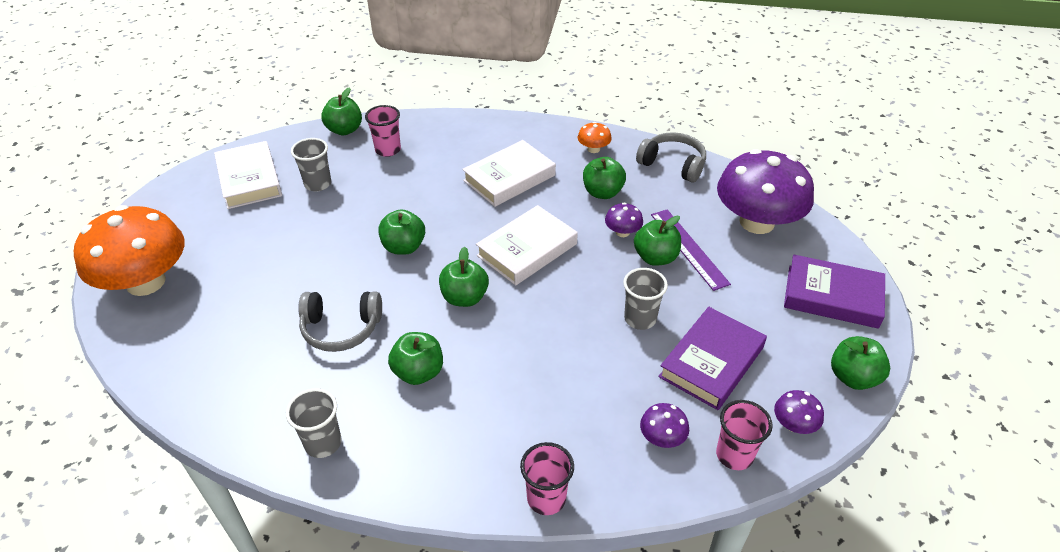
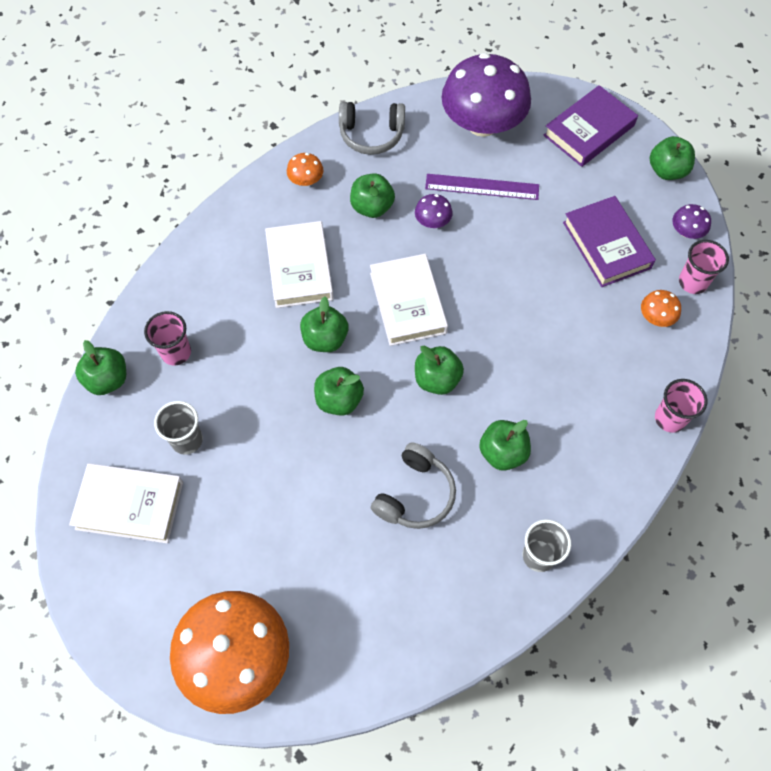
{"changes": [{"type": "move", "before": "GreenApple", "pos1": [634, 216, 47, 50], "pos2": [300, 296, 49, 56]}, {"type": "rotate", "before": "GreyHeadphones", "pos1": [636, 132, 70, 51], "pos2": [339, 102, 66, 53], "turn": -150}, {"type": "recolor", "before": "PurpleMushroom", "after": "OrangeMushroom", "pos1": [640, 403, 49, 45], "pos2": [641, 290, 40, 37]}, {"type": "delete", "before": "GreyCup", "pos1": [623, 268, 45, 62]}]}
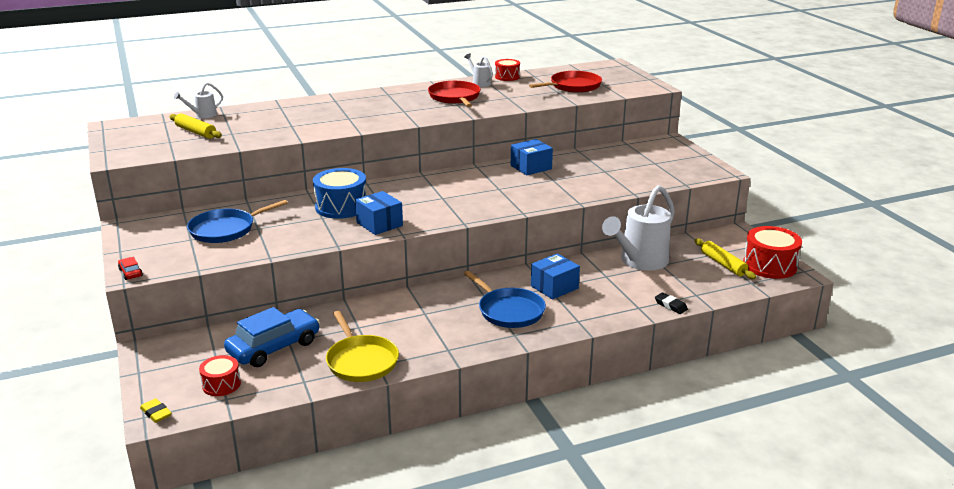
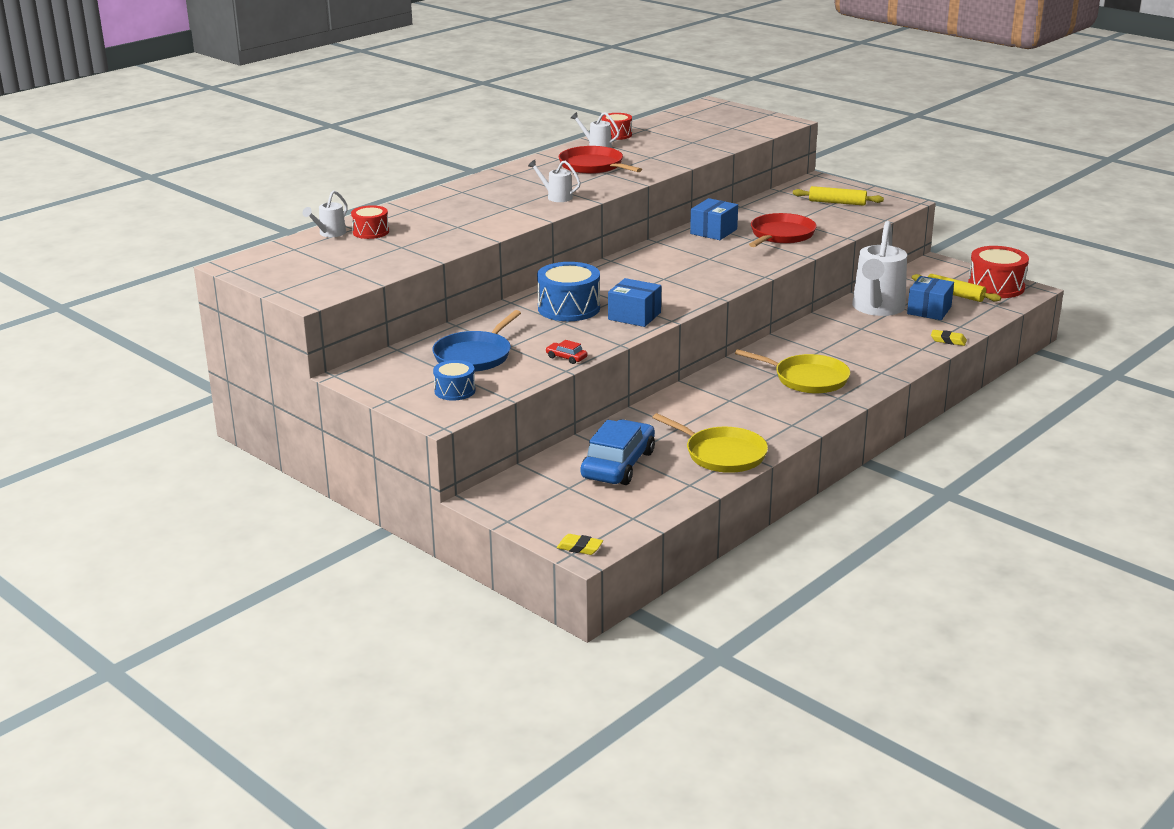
{"changes": [{"type": "move", "before": "RedDrum", "pos1": [199, 355, 42, 41], "pos2": [351, 205, 38, 34]}, {"type": "insert", "after": "BlueDrum", "pos2": [433, 360, 42, 41]}, {"type": "insert", "after": "WhiteWateringCan", "pos2": [528, 160, 53, 42]}, {"type": "move", "before": "RedCar", "pos1": [118, 257, 25, 23], "pos2": [545, 340, 42, 24]}, {"type": "recolor", "before": "BluePan", "after": "YellowPan", "pos1": [464, 271, 82, 57], "pos2": [735, 349, 115, 44]}, {"type": "move", "before": "RedPan", "pos1": [529, 71, 73, 22], "pos2": [749, 213, 68, 34]}, {"type": "move", "before": "YellowRollingPin", "pos1": [169, 113, 53, 26], "pos2": [793, 186, 91, 20]}, {"type": "move", "before": "BlueBox", "pos1": [531, 253, 49, 46], "pos2": [907, 276, 47, 44]}, {"type": "recolor", "before": "BlackEraser", "after": "YellowEraser", "pos1": [655, 292, 33, 22], "pos2": [931, 330, 36, 16]}]}
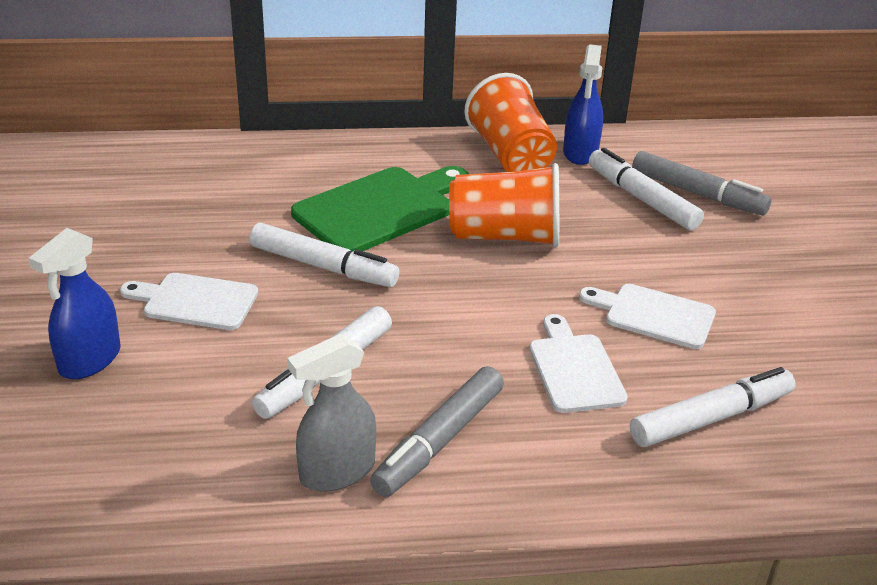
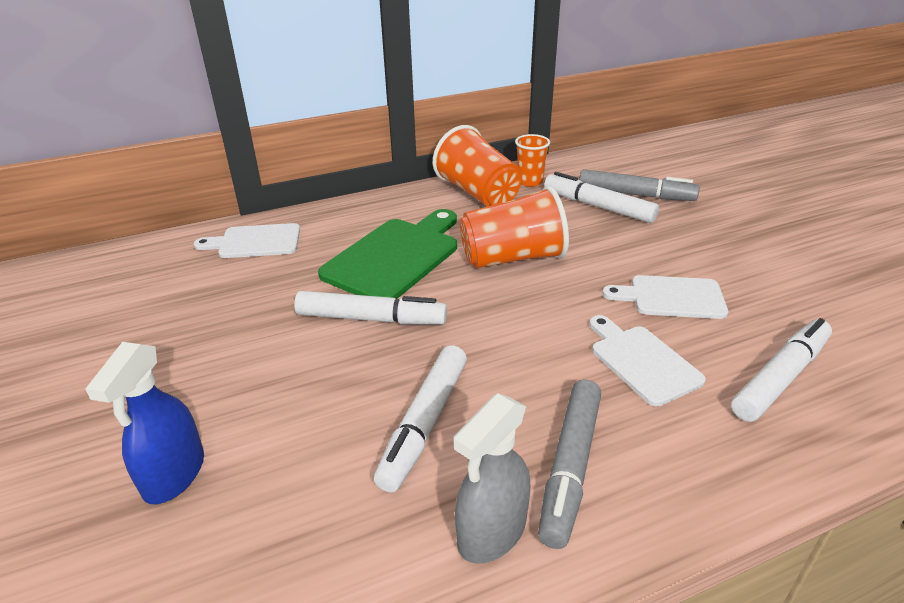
{"changes": [{"type": "move", "before": "WhiteCuttingBoard", "pos1": [120, 273, 138, 57], "pos2": [194, 223, 106, 35]}, {"type": "replace", "before": "BlueSprayBottle", "after": "OrangeCup", "pos1": [563, 44, 40, 121], "pos2": [515, 134, 35, 53]}]}
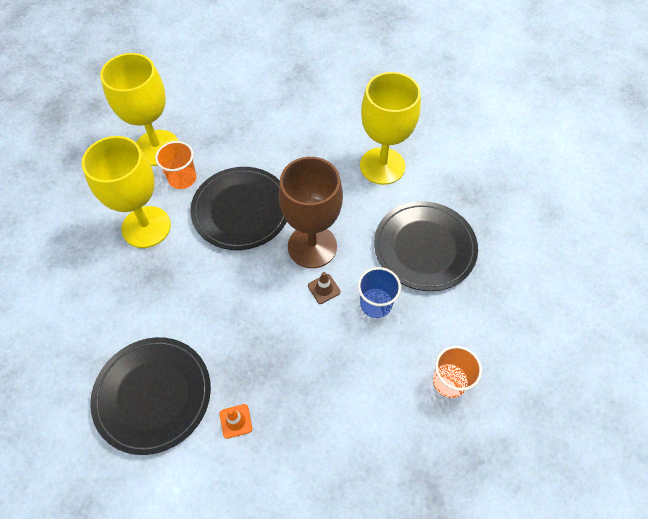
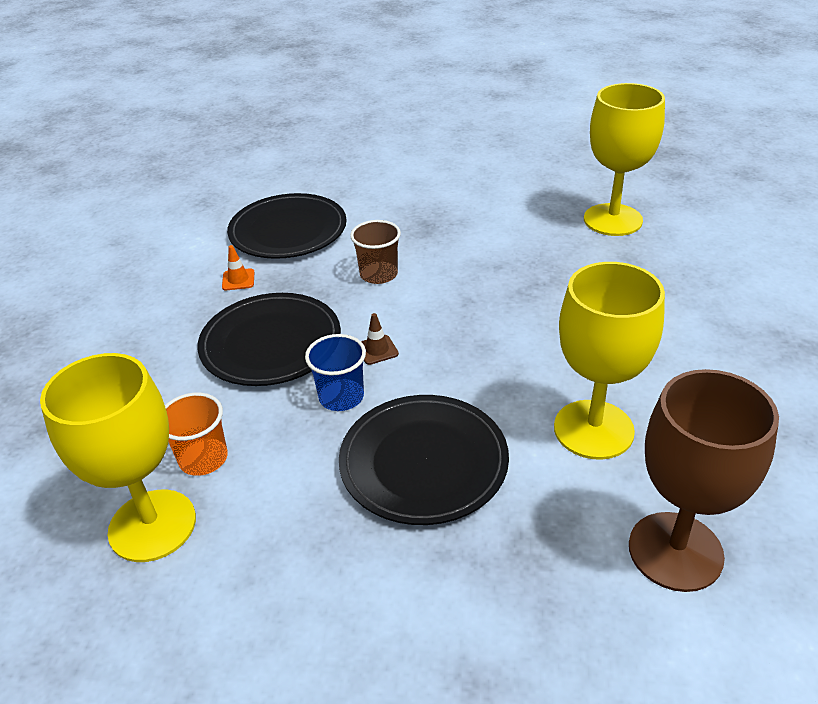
{"changes": [{"type": "move", "before": "YellowGoblet", "pos1": [82, 136, 89, 112], "pos2": [40, 353, 156, 209]}, {"type": "move", "before": "BlackPlate", "pos1": [190, 167, 97, 83], "pos2": [197, 293, 144, 93]}, {"type": "insert", "after": "BrownCup", "pos2": [350, 220, 51, 64]}, {"type": "move", "before": "BrownGoblet", "pos1": [278, 157, 65, 111], "pos2": [629, 369, 150, 223]}, {"type": "delete", "before": "OrangeCup", "pos1": [155, 141, 41, 48]}]}
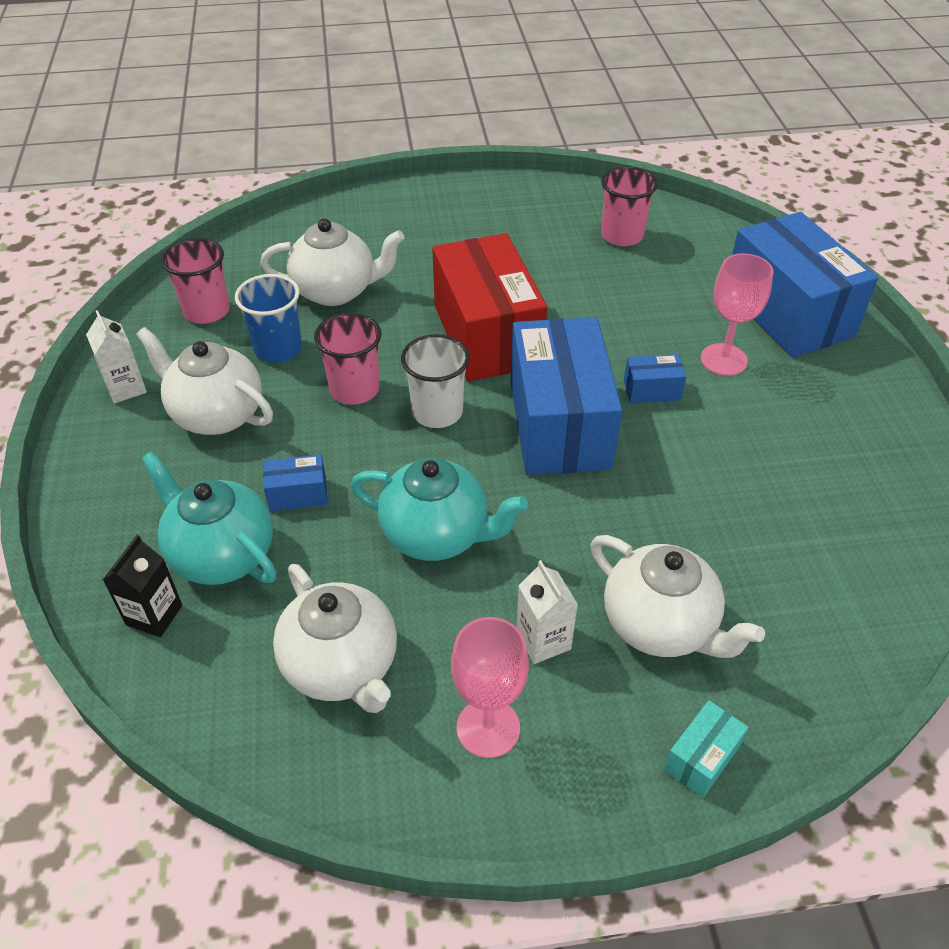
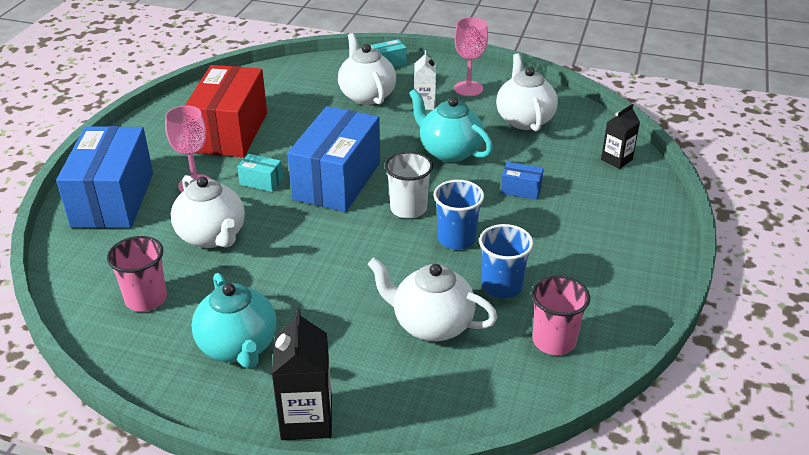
{"changes": [{"type": "move", "before": "WhiteTeapot", "pos1": [136, 327, 137, 108], "pos2": [171, 175, 74, 73]}, {"type": "move", "before": "RedBox", "pos1": [432, 233, 115, 148], "pos2": [184, 65, 83, 92]}, {"type": "move", "before": "TurquoiseTeapot", "pos1": [141, 451, 135, 134], "pos2": [191, 273, 86, 96]}, {"type": "recolor", "before": "BlueBox", "after": "TurquoiseBox", "pos1": [624, 354, 62, 49], "pos2": [237, 154, 46, 38]}, {"type": "insert", "after": "BlackCarton", "pos2": [272, 308, 60, 132]}, {"type": "recolor", "before": "PinkCup", "after": "BlueCup", "pos1": [314, 313, 67, 92], "pos2": [433, 180, 51, 69]}, {"type": "delete", "before": "WhiteCarton", "pos1": [86, 310, 61, 93]}]}
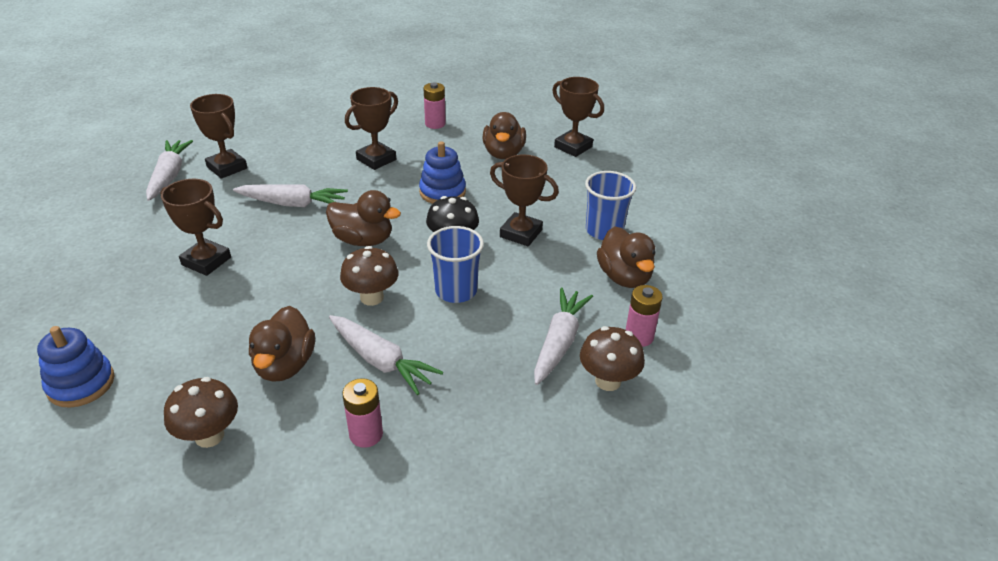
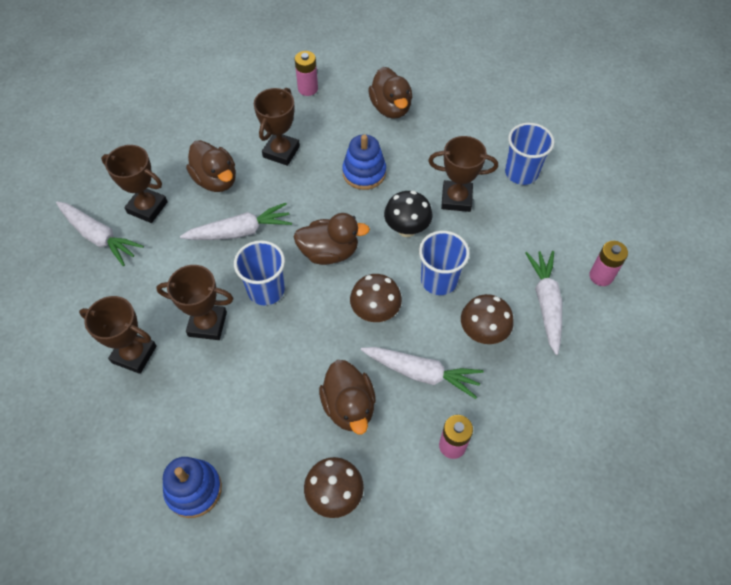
{"changes": [{"type": "rotate", "before": "WhiteCarrot", "pos1": [146, 140, 47, 61], "pos2": [56, 201, 88, 65], "turn": 150}, {"type": "move", "before": "BrownTrophy", "pos1": [552, 77, 52, 80], "pos2": [79, 296, 78, 78]}, {"type": "move", "before": "BrownDuck", "pos1": [597, 226, 59, 62], "pos2": [186, 140, 50, 52]}, {"type": "insert", "after": "BlueCup", "pos2": [234, 240, 51, 65]}, {"type": "move", "before": "BrownMushroom", "pos1": [580, 326, 65, 65], "pos2": [461, 294, 53, 50]}]}
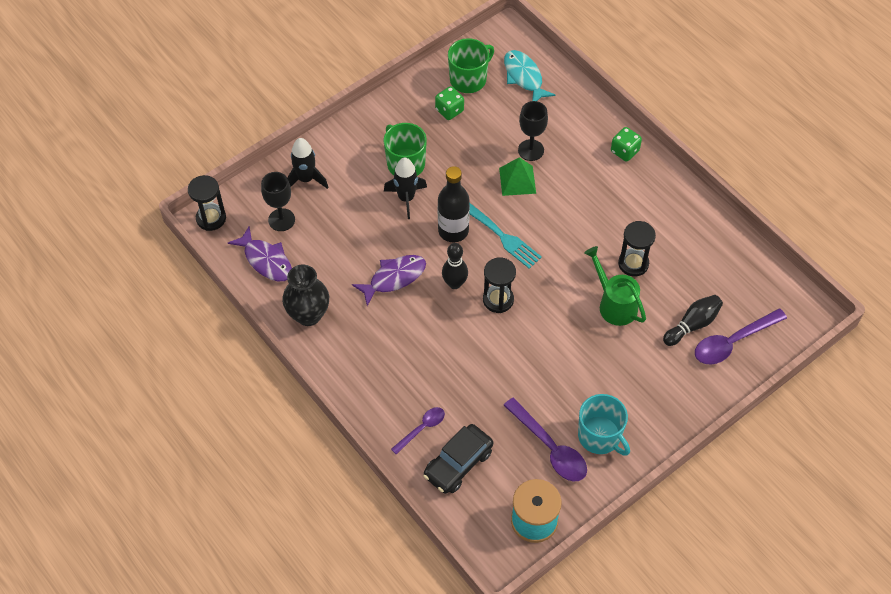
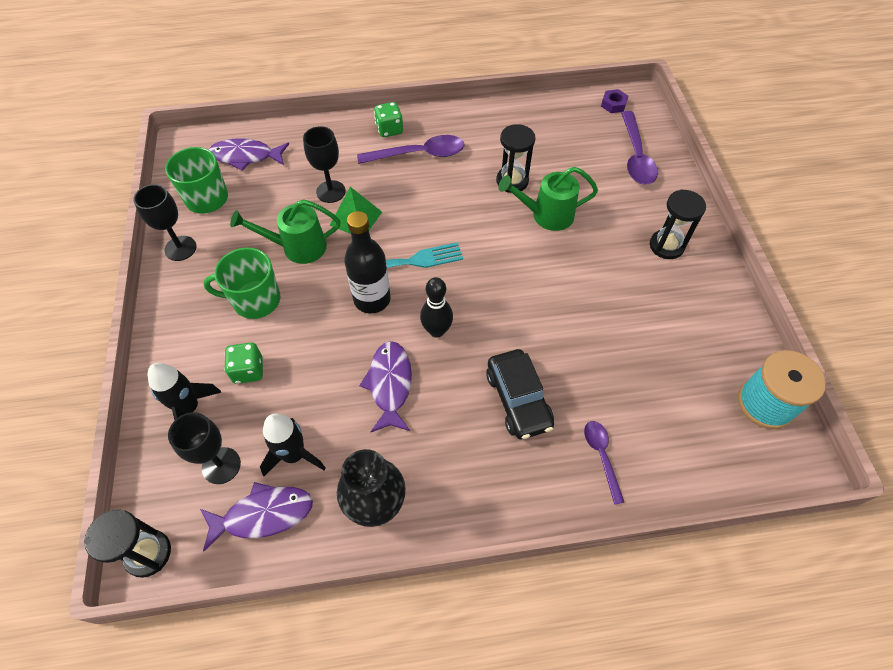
{"changes": [{"type": "insert", "after": "BlackGoblet", "pos2": [133, 184, 64, 77]}, {"type": "recolor", "before": "TurquoiseFish", "after": "PurpleFish", "pos1": [504, 50, 51, 51], "pos2": [209, 138, 80, 33]}, {"type": "move", "before": "GreenDice", "pos1": [435, 86, 29, 34], "pos2": [224, 342, 39, 42]}, {"type": "insert", "after": "GreenWateringCan", "pos2": [230, 199, 110, 65]}, {"type": "move", "before": "BlackRocket", "pos1": [384, 158, 43, 61], "pos2": [260, 413, 65, 63]}, {"type": "move", "before": "PurpleSpoon", "pos1": [503, 398, 84, 84], "pos2": [357, 135, 107, 29]}, {"type": "move", "before": "BlackCar", "pos1": [423, 424, 70, 70], "pos2": [486, 349, 68, 90]}, {"type": "insert", "after": "PurpleNut", "pos2": [601, 89, 27, 24]}, {"type": "move", "before": "BlackHourglass", "pos1": [483, 257, 33, 56], "pos2": [650, 189, 56, 70]}, {"type": "delete", "before": "TurquoiseMug", "pos1": [578, 394, 52, 62]}, {"type": "delete", "before": "BlackBowlingPin", "pos1": [663, 295, 60, 51]}]}
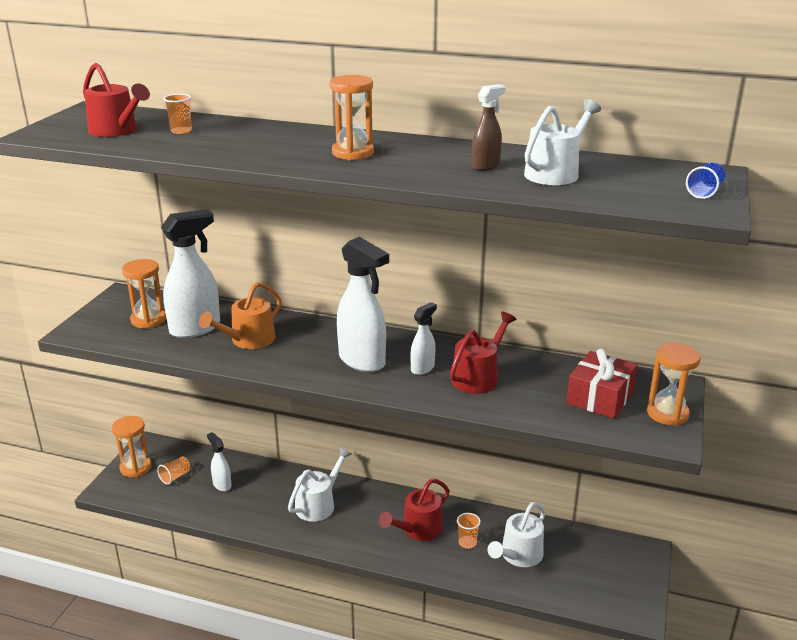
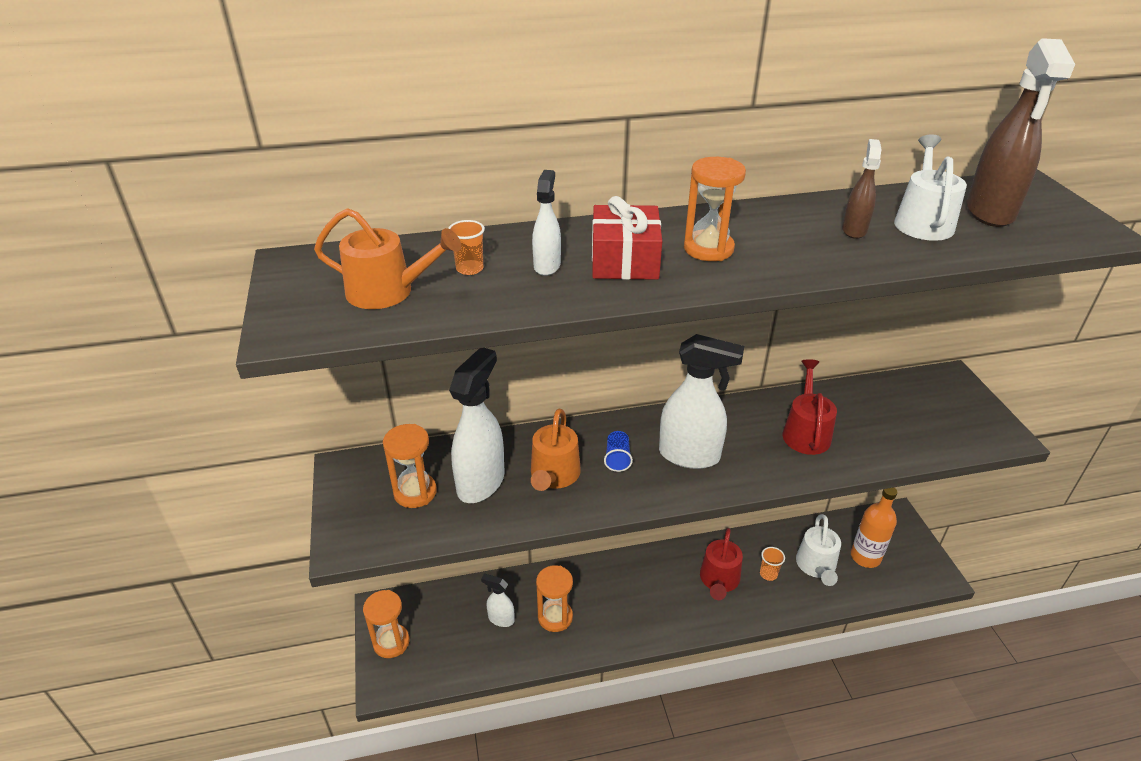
{"changes": [{"type": "recolor", "before": "RedWateringCan", "after": "OrangeWateringCan", "pos1": [83, 63, 67, 74], "pos2": [314, 208, 147, 101]}, {"type": "move", "before": "WhiteSprayBottle", "pos1": [410, 302, 27, 73], "pos2": [532, 170, 29, 106]}, {"type": "move", "before": "OrangeHourglass", "pos1": [647, 343, 54, 83], "pos2": [536, 565, 37, 67]}, {"type": "move", "before": "RedGift", "pos1": [566, 349, 71, 70], "pos2": [592, 196, 70, 84]}, {"type": "move", "before": "BlueCup", "pos1": [686, 163, 39, 36], "pos2": [604, 431, 29, 41]}, {"type": "insert", "after": "OrangeBottle", "pos2": [851, 487, 46, 81]}, {"type": "insert", "after": "BrownSprayBottle", "pos2": [966, 38, 109, 189]}, {"type": "delete", "before": "OrangeCup", "pos1": [157, 457, 33, 28]}, {"type": "delete", "before": "WhiteWateringCan", "pos1": [288, 447, 64, 75]}]}
